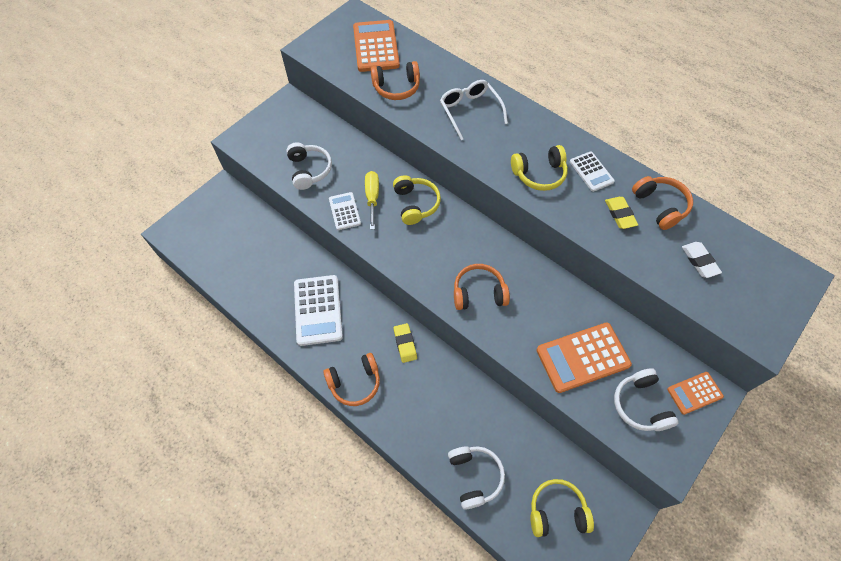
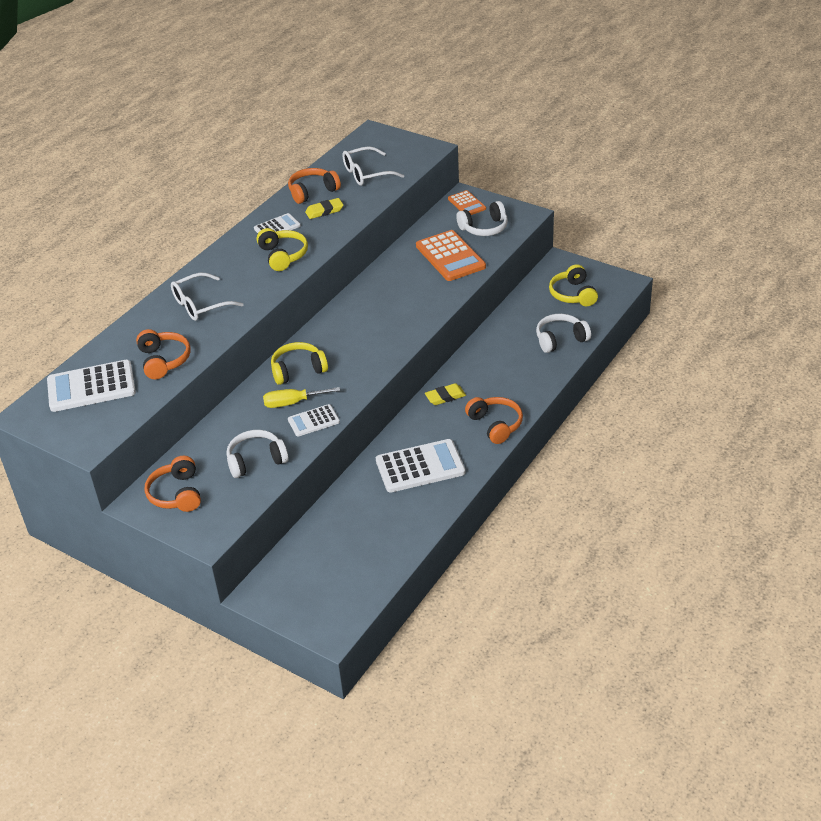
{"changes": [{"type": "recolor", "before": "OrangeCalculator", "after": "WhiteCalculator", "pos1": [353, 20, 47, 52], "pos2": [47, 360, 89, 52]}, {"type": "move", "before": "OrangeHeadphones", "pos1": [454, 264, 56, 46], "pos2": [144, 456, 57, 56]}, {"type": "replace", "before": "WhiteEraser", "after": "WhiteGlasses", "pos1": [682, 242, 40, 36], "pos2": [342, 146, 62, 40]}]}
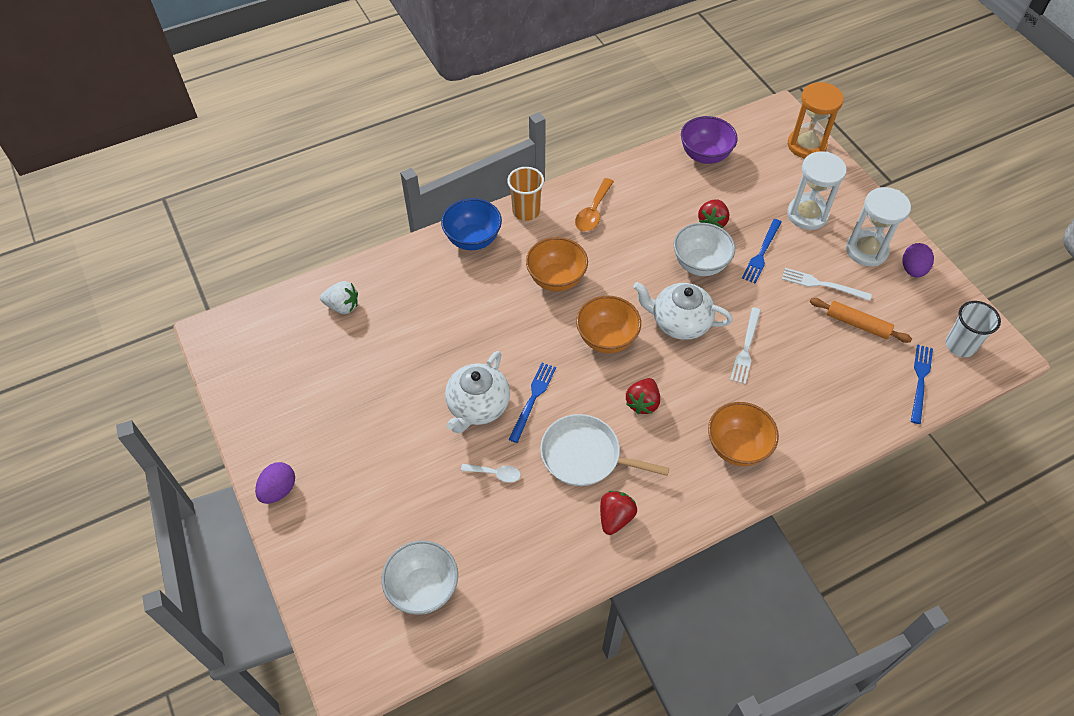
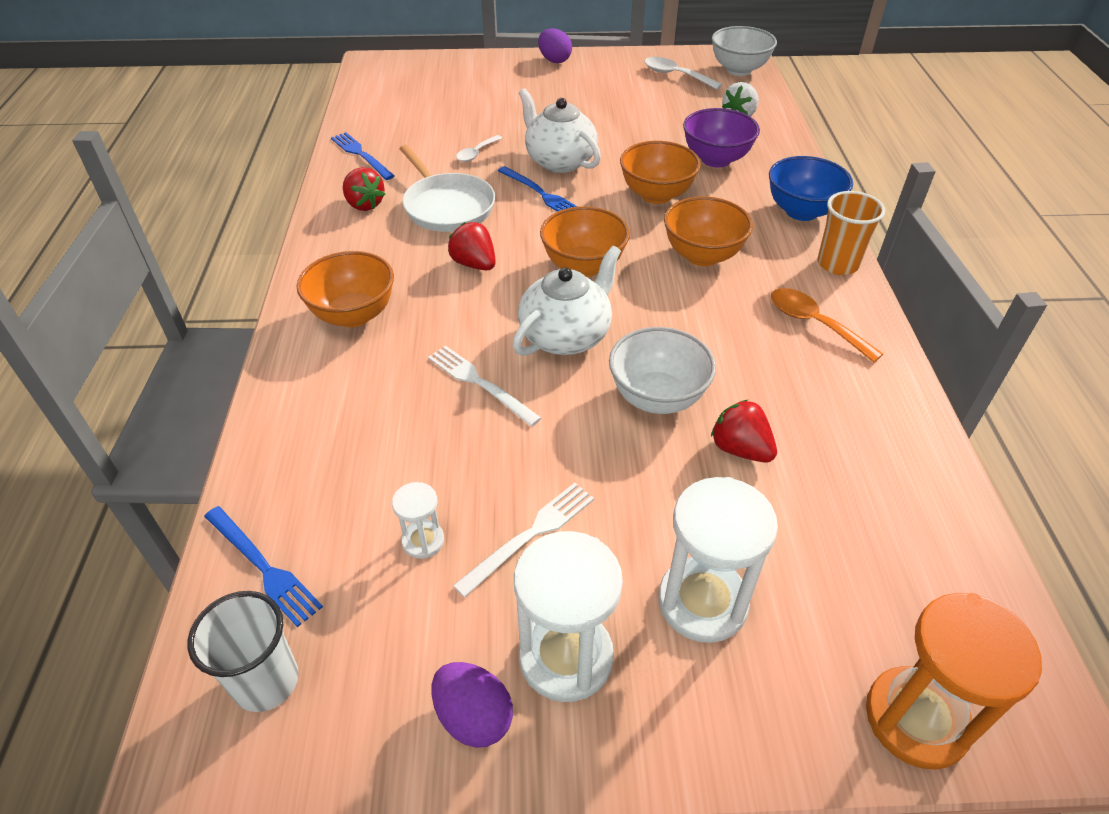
{"changes": [{"type": "move", "before": "BlueFork", "pos1": [742, 219, 40, 65], "pos2": [331, 132, 64, 48]}, {"type": "replace", "before": "OrangeRollingPin", "after": "WhiteHourglass", "pos1": [810, 298, 102, 45], "pos2": [392, 482, 52, 77]}, {"type": "rotate", "before": "WhitePan", "pos1": [540, 414, 129, 72], "pos2": [400, 145, 95, 87], "turn": 105}, {"type": "insert", "after": "OrangeBowl", "pos2": [620, 141, 81, 63]}, {"type": "insert", "after": "WhiteSpoon", "pos2": [644, 57, 78, 33]}, {"type": "move", "before": "PurpleBowl", "pos1": [681, 116, 57, 48], "pos2": [683, 108, 77, 59]}, {"type": "move", "before": "WhiteBowl", "pos1": [381, 540, 77, 75], "pos2": [712, 26, 65, 50]}]}
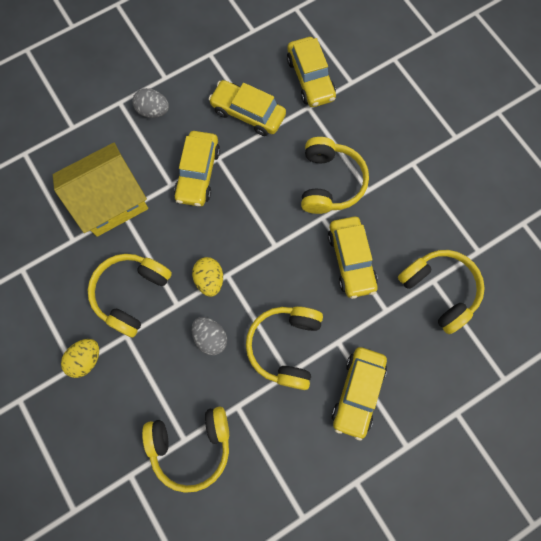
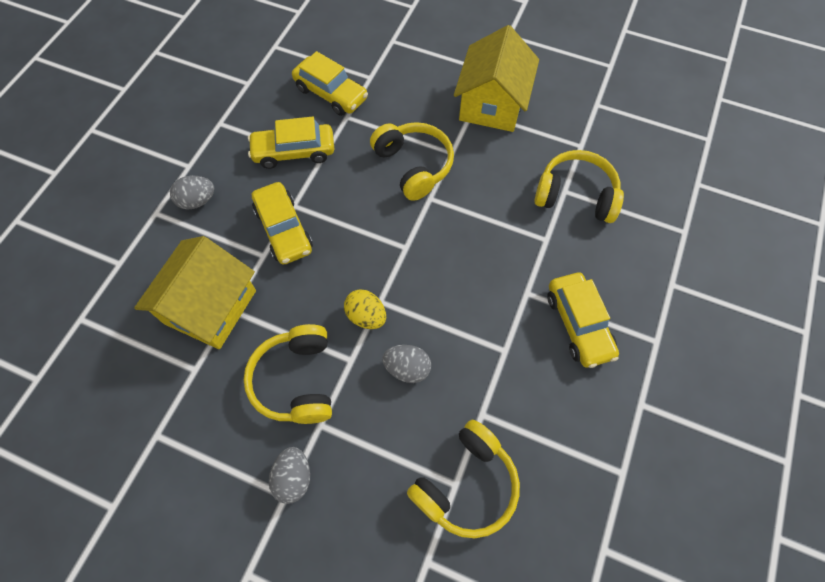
{"changes": [{"type": "recolor", "before": "YellowEgg", "after": "GreyEgg", "pos1": [61, 339, 38, 39], "pos2": [269, 447, 41, 57]}, {"type": "insert", "after": "YellowHouse", "pos2": [454, 25, 85, 107]}, {"type": "delete", "before": "YellowHeadphones", "pos1": [246, 306, 77, 84]}, {"type": "delete", "before": "YellowCar", "pos1": [328, 217, 50, 82]}]}
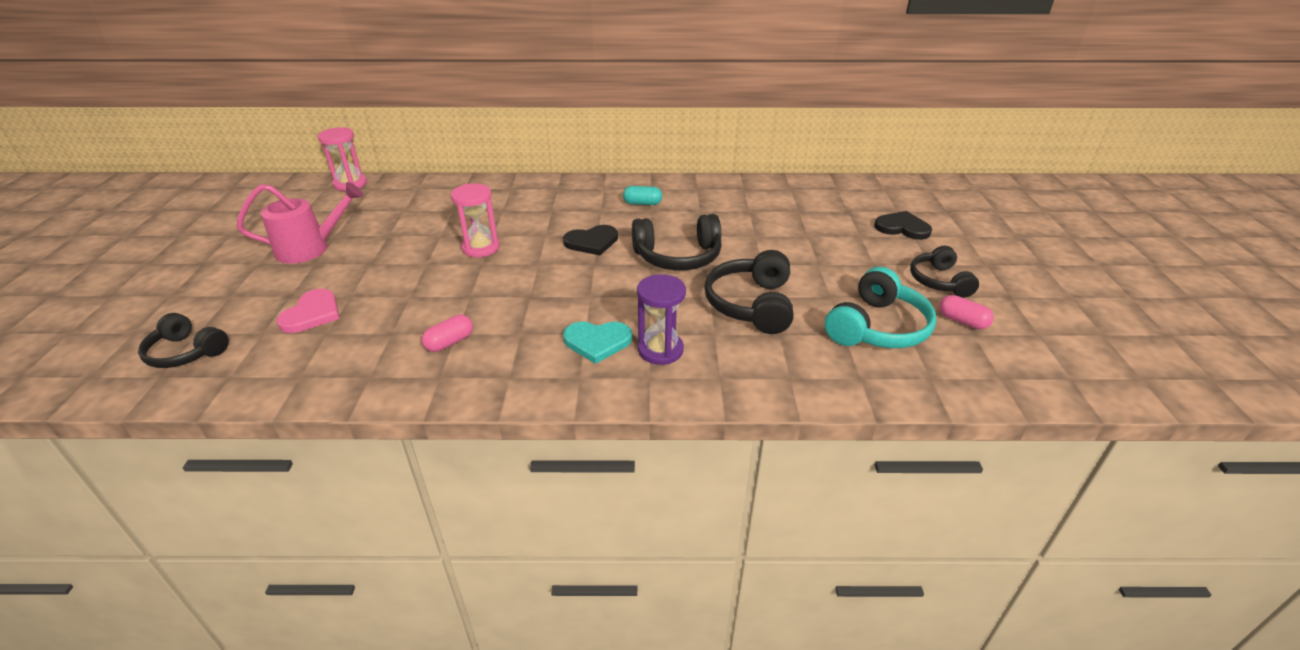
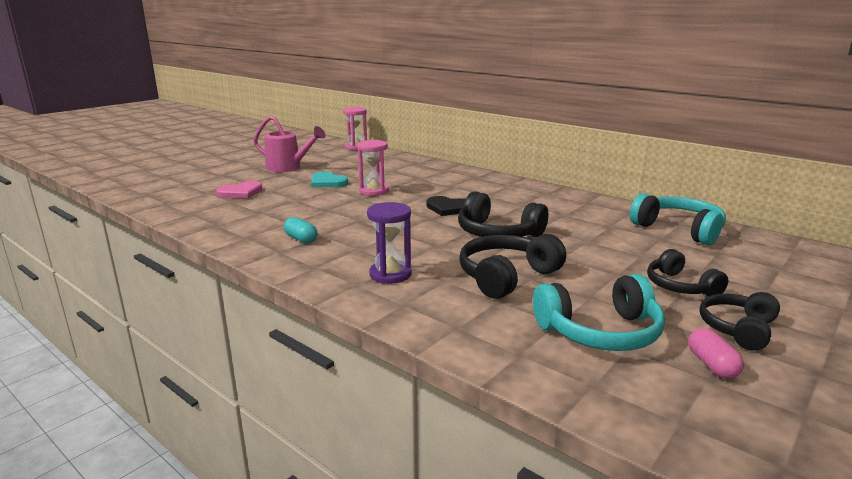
{"changes": [{"type": "move", "before": "TurquoiseCapsule", "pos1": [623, 186, 39, 19], "pos2": [284, 217, 34, 26]}, {"type": "move", "before": "TurquoiseHeart", "pos1": [563, 322, 69, 42], "pos2": [311, 171, 37, 16]}, {"type": "insert", "after": "TurquoiseHeadphones", "pos2": [630, 193, 96, 52]}, {"type": "move", "before": "BlackHeadphones", "pos1": [138, 313, 91, 55], "pos2": [647, 249, 81, 47]}, {"type": "delete", "before": "PinkCapsule", "pos1": [422, 315, 51, 37]}, {"type": "delete", "before": "BlackHeart", "pos1": [874, 211, 58, 29]}]}
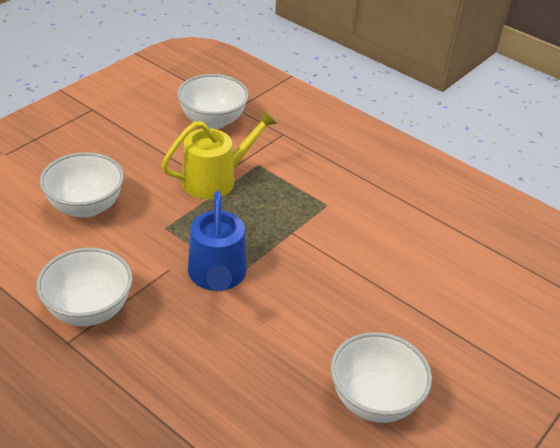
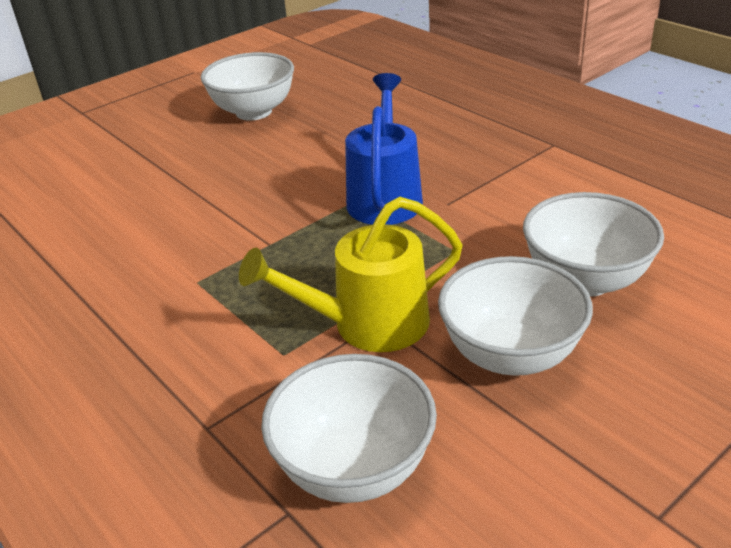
{"changes": [{"type": "move", "before": "WhiteBowl", "pos1": [36, 247, 97, 79], "pos2": [438, 256, 155, 120]}]}
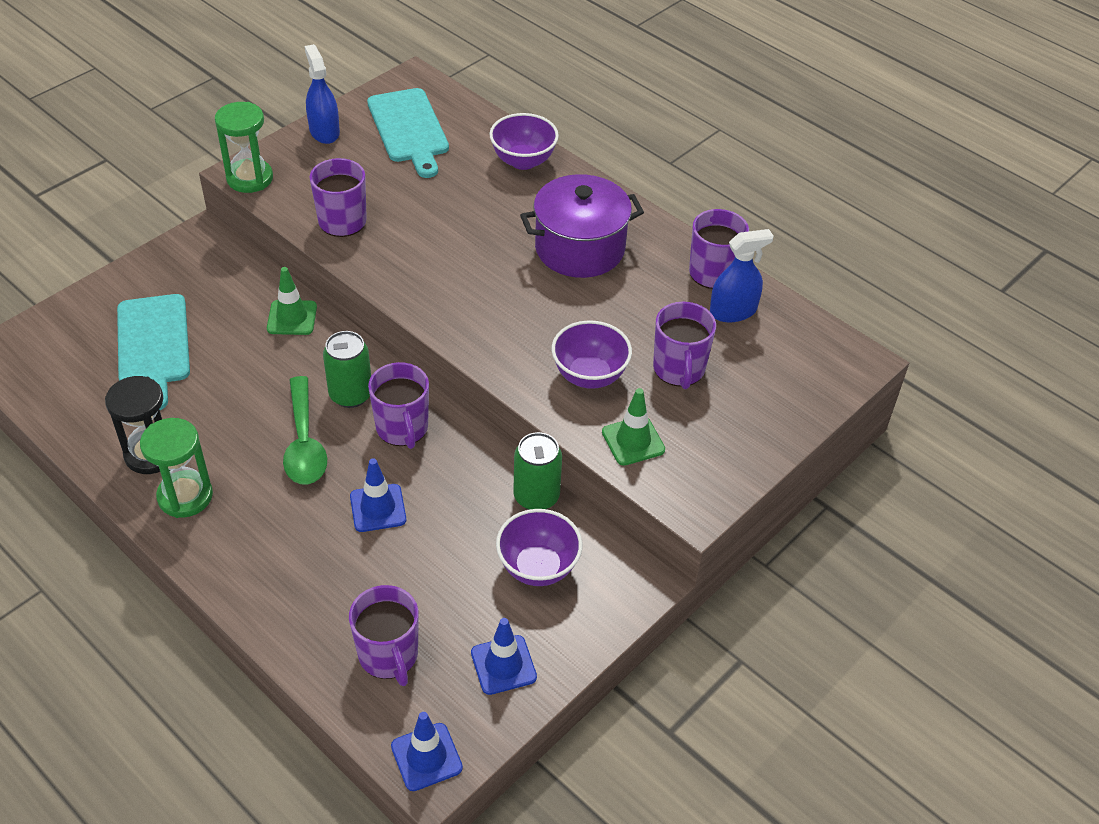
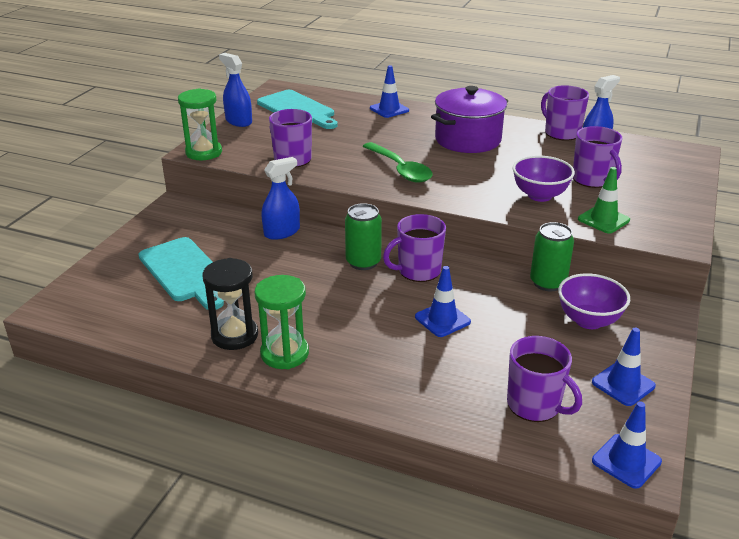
{"changes": [{"type": "replace", "before": "GreenTrafficCone", "after": "BlueSprayBottle", "pos1": [267, 267, 50, 68], "pos2": [261, 157, 39, 83]}, {"type": "move", "before": "GreenSpoon", "pos1": [283, 376, 44, 109], "pos2": [362, 142, 70, 40]}, {"type": "replace", "before": "PurpleBowl", "after": "BlueTrafficCone", "pos1": [489, 113, 70, 57], "pos2": [370, 65, 39, 53]}, {"type": "rotate", "before": "PurpleMug", "pos1": [368, 362, 61, 87], "pos2": [383, 214, 63, 68], "turn": 105}]}
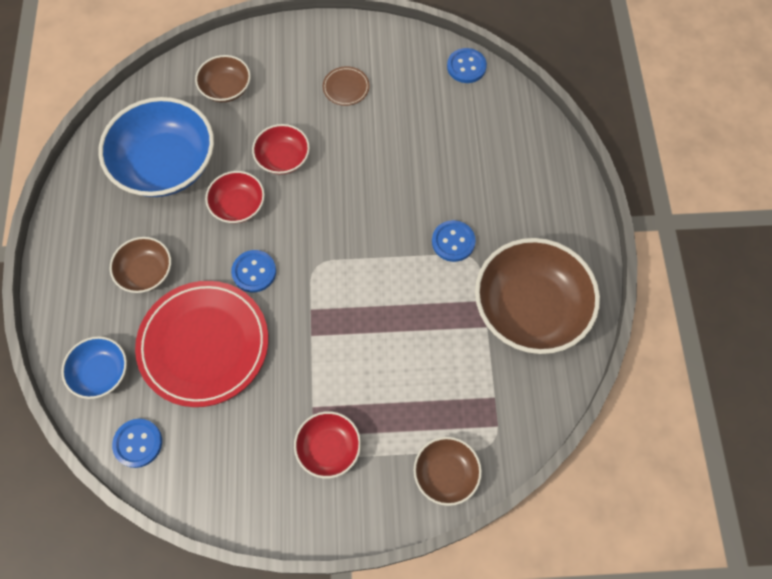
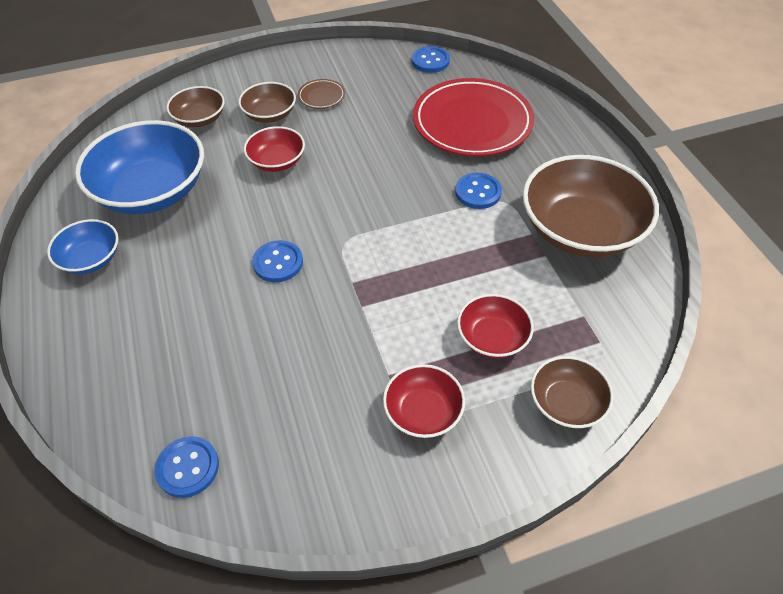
{"changes": [{"type": "move", "before": "BlueBowl", "pos1": [61, 336, 66, 63], "pos2": [47, 219, 72, 55]}, {"type": "move", "before": "BrownBowl", "pos1": [110, 237, 61, 56], "pos2": [238, 82, 58, 41]}, {"type": "move", "before": "RedPlate", "pos1": [135, 281, 133, 126], "pos2": [413, 78, 121, 79]}, {"type": "move", "before": "RedBowl", "pos1": [205, 171, 60, 52], "pos2": [457, 294, 77, 64]}]}
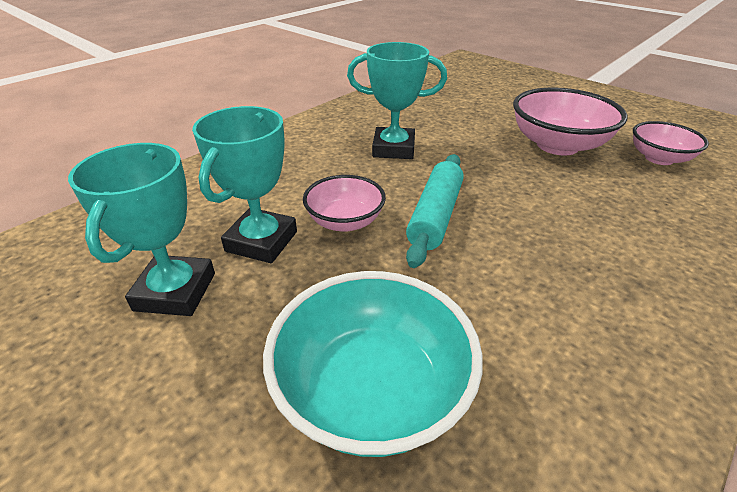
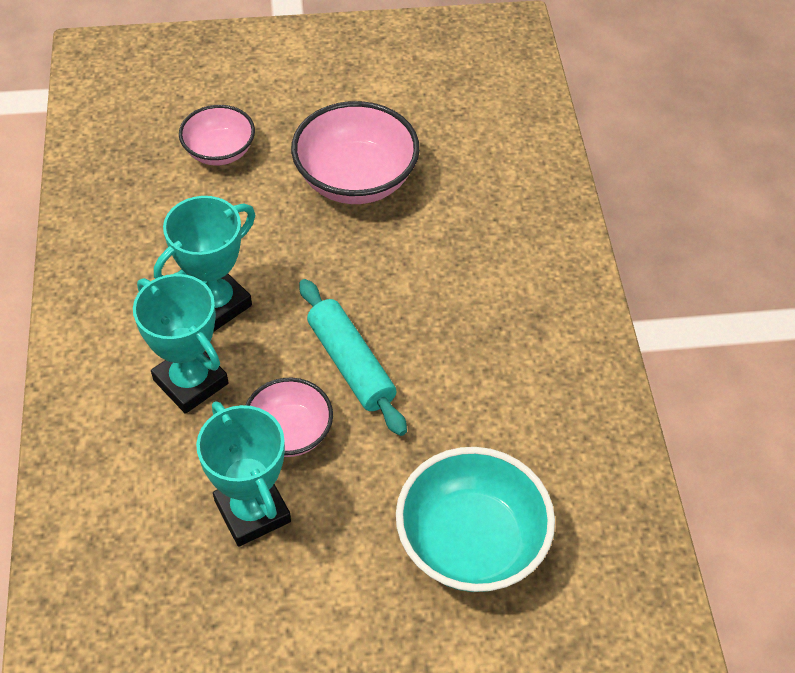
{"changes": [{"type": "move", "before": "TurquoiseTrophy", "pos1": [68, 143, 147, 173], "pos2": [133, 274, 96, 140]}, {"type": "move", "before": "PinkBowl", "pos1": [633, 121, 76, 44], "pos2": [179, 105, 76, 61]}]}
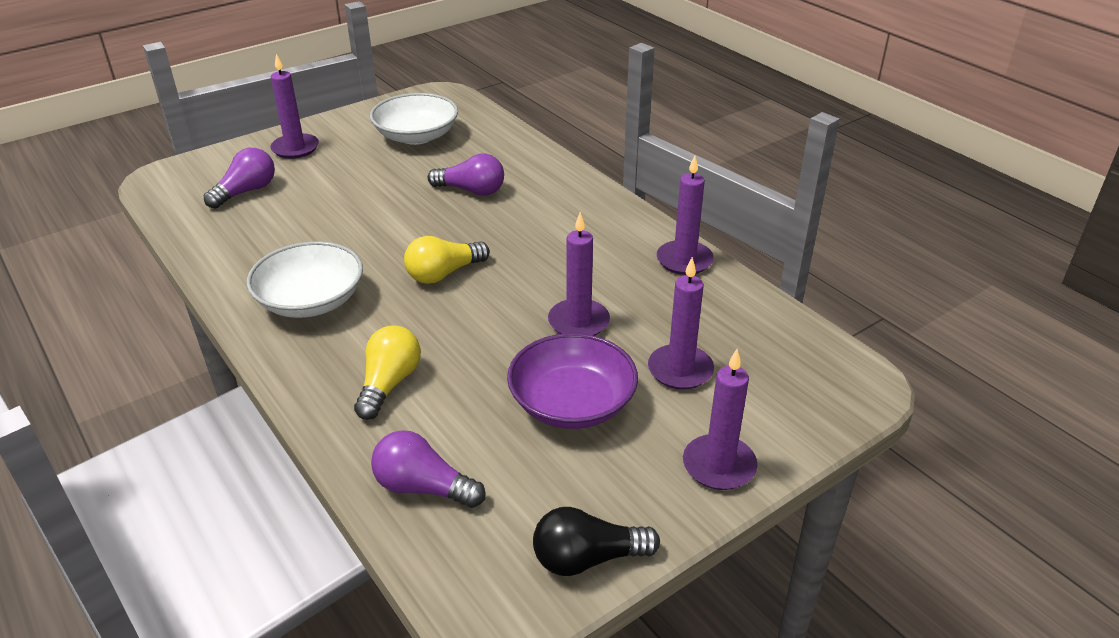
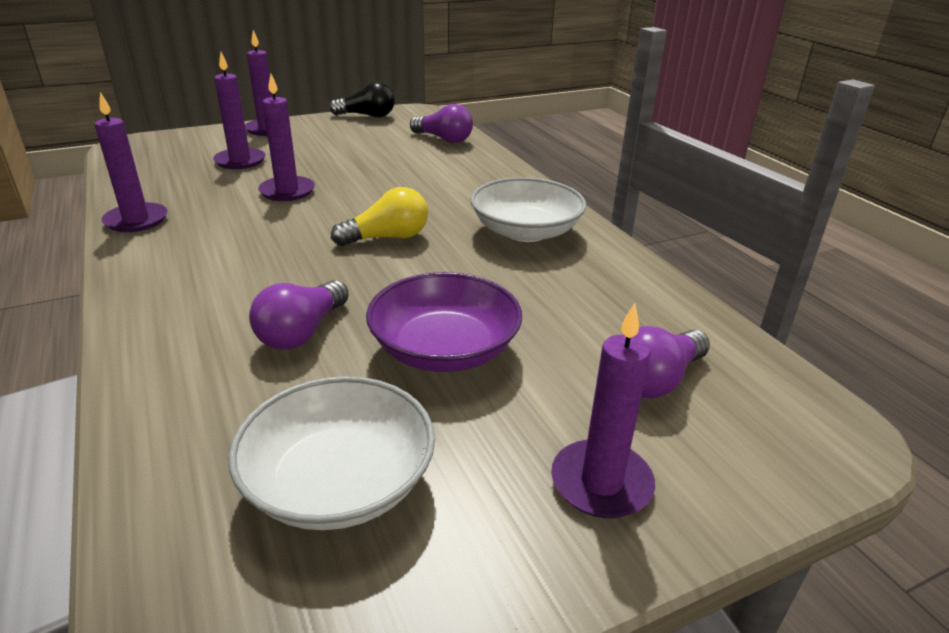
{"changes": [{"type": "rotate", "before": "PurpleLightBulb", "pos1": [428, 153, 76, 43], "pos2": [249, 280, 100, 70], "turn": -90}, {"type": "move", "before": "PurpleBowl", "pos1": [507, 333, 131, 96], "pos2": [366, 272, 156, 100]}, {"type": "delete", "before": "YellowLightBulb", "pos1": [354, 326, 67, 94]}]}
